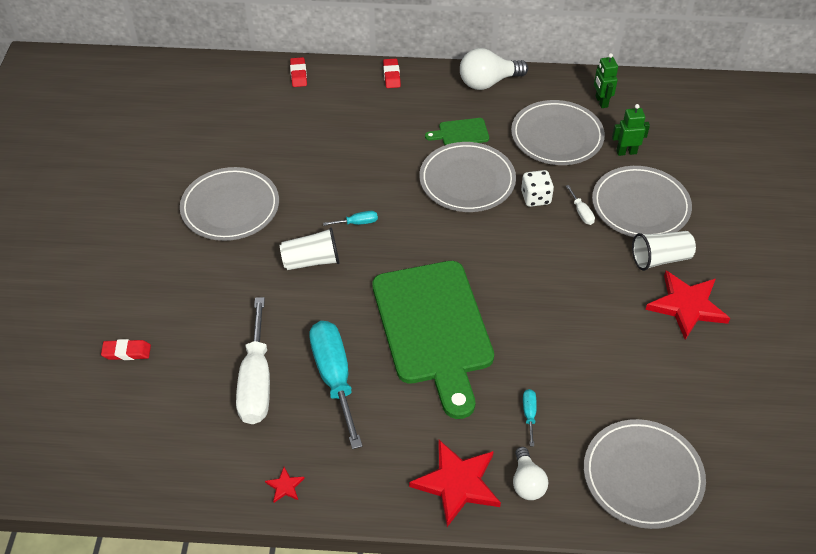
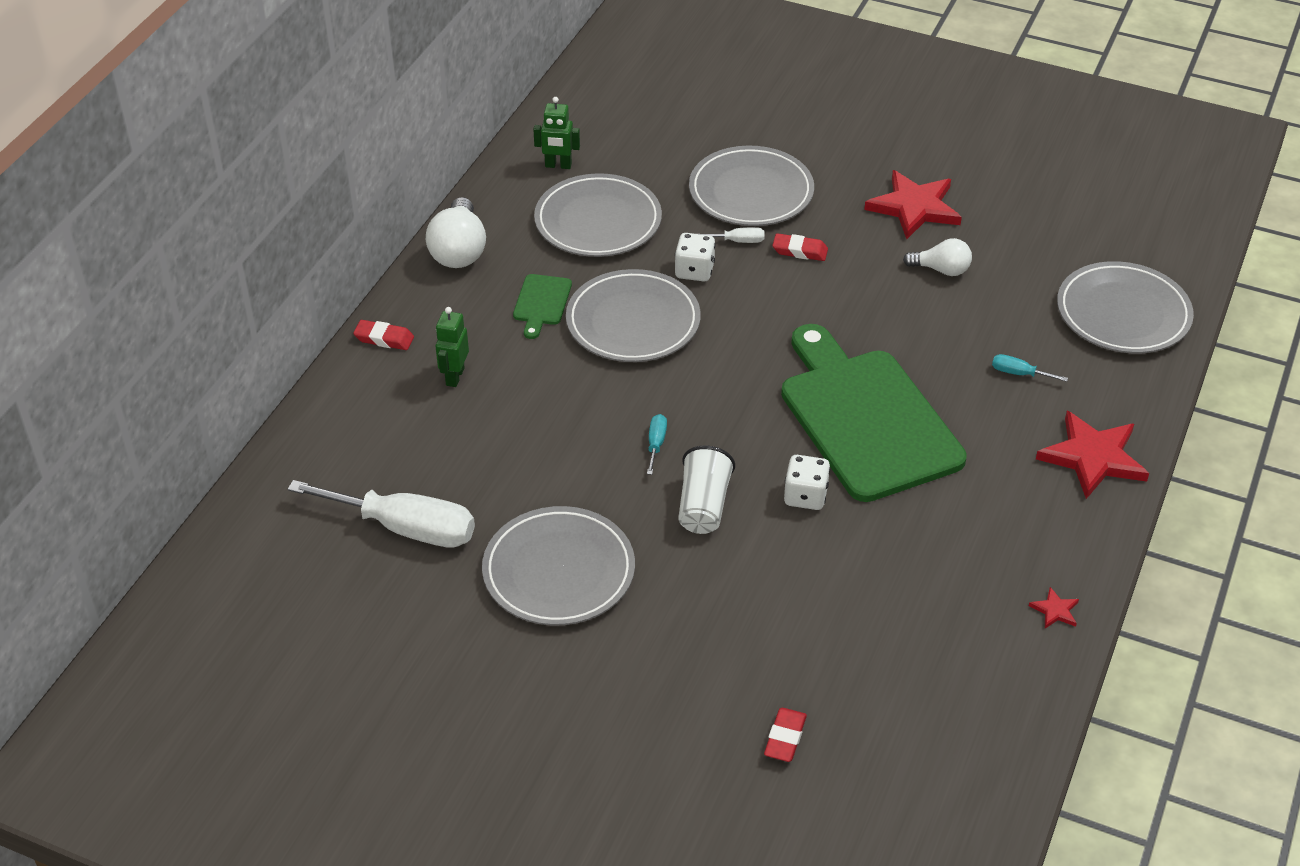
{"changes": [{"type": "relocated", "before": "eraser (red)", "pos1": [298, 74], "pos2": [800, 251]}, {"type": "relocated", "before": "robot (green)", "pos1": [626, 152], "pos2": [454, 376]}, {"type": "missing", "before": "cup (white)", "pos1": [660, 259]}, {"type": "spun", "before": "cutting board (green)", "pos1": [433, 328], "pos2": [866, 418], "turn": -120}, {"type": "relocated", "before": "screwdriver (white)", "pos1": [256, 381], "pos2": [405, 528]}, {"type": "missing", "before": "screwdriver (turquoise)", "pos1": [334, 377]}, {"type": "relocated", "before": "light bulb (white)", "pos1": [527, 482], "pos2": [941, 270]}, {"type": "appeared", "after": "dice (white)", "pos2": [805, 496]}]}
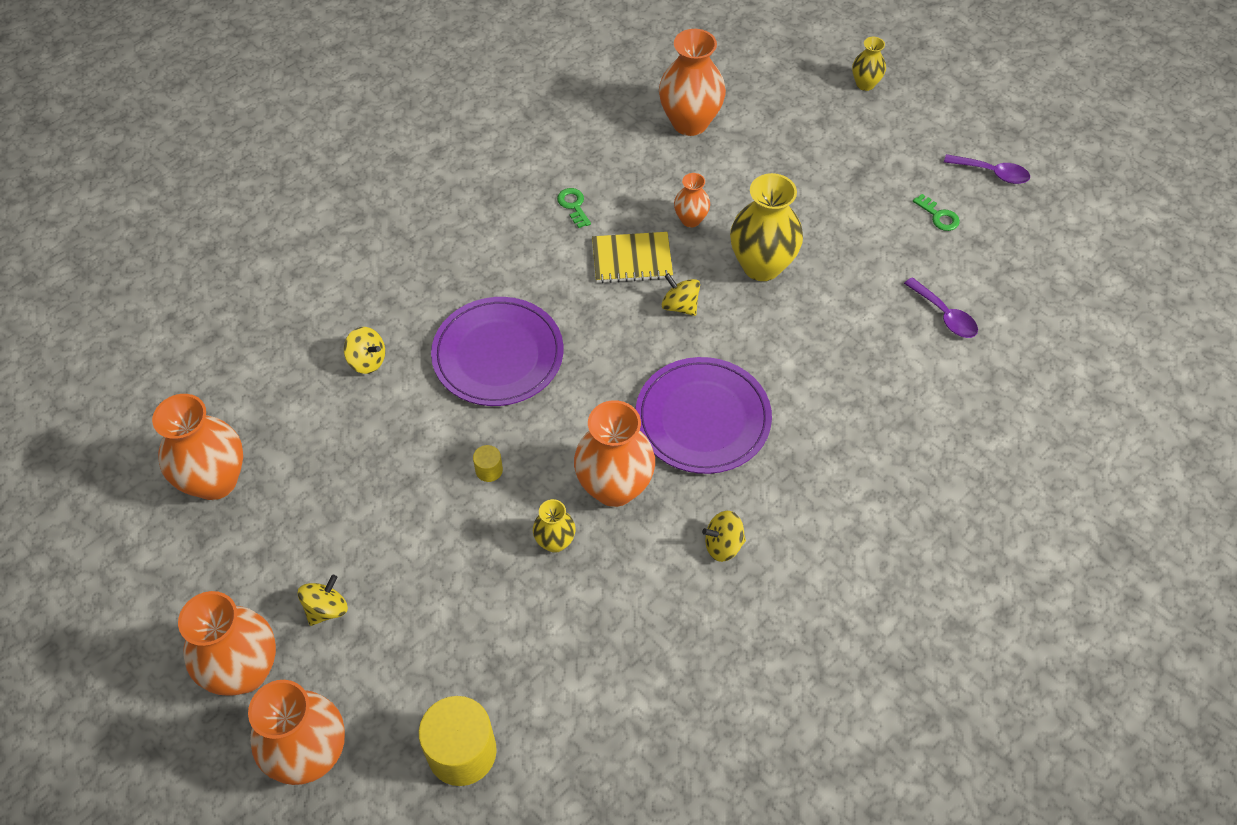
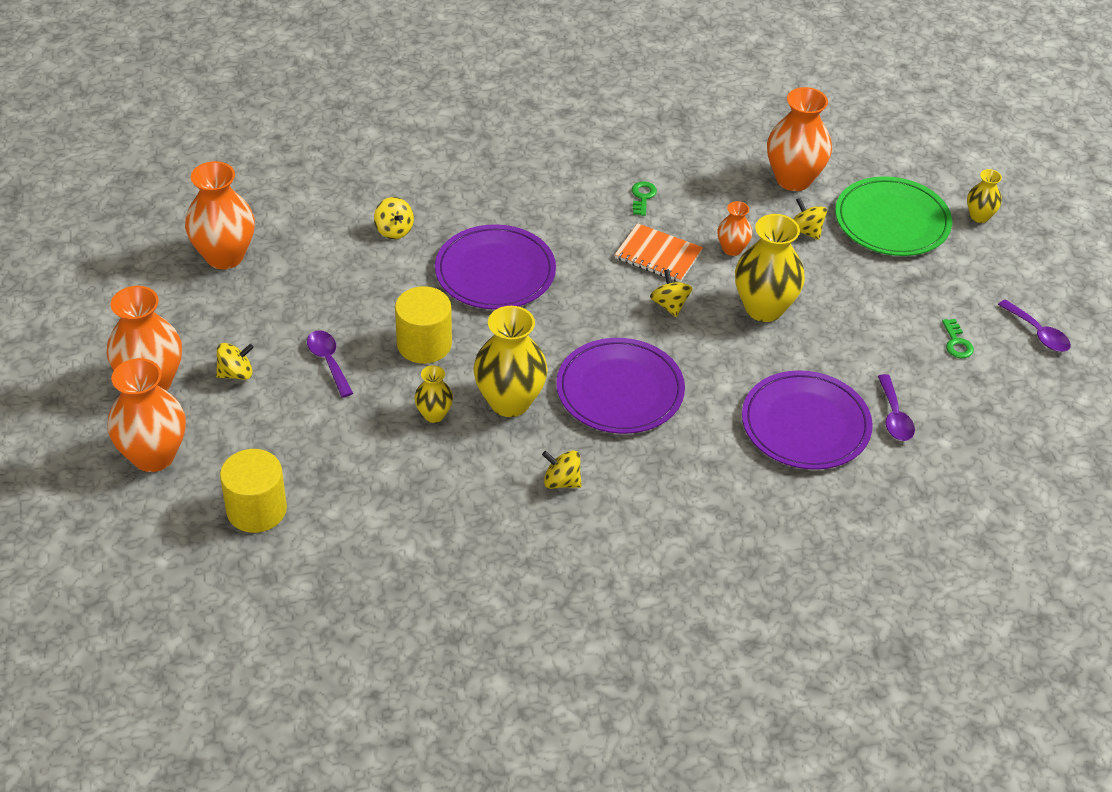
{"changes": [{"type": "colour", "before": "notebook (yellow)", "after": "notebook (orange)", "pos1": [632, 259], "pos2": [658, 255]}, {"type": "colour", "before": "vase (orange)", "after": "vase (yellow)", "pos1": [614, 487], "pos2": [509, 402]}, {"type": "size", "before": "cylinder (yellow)", "pos1": [489, 470], "pos2": [424, 344], "scale": 2.22}, {"type": "appeared", "after": "plate (green)", "pos2": [892, 221]}, {"type": "appeared", "after": "spinning top (yellow)", "pos2": [806, 231]}, {"type": "appeared", "after": "spoon (purple)", "pos2": [328, 361]}, {"type": "appeared", "after": "plate (purple)", "pos2": [805, 424]}]}
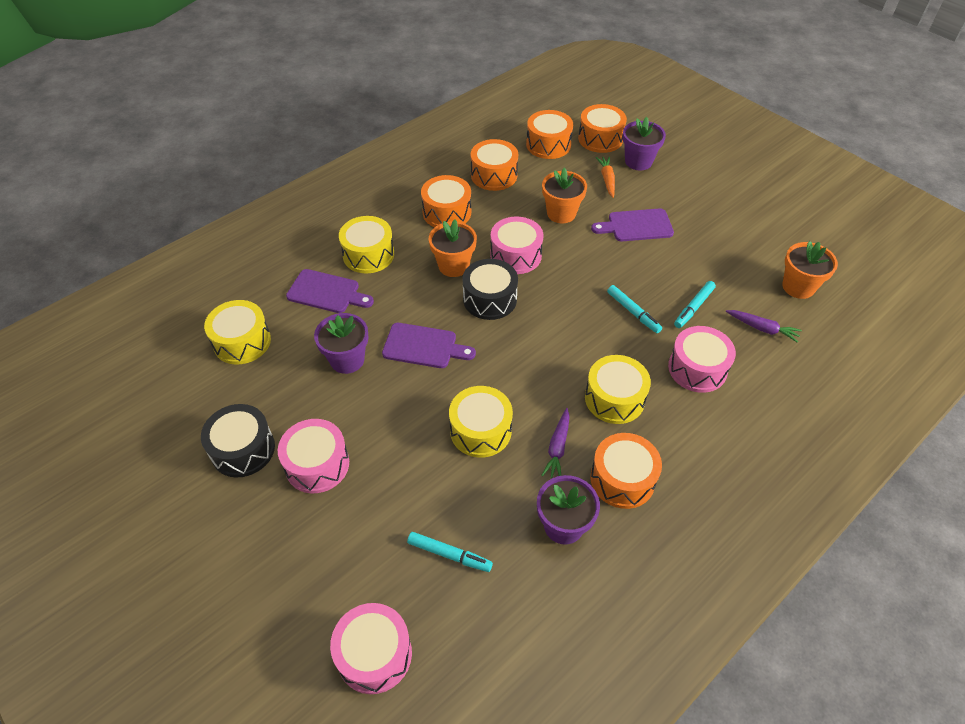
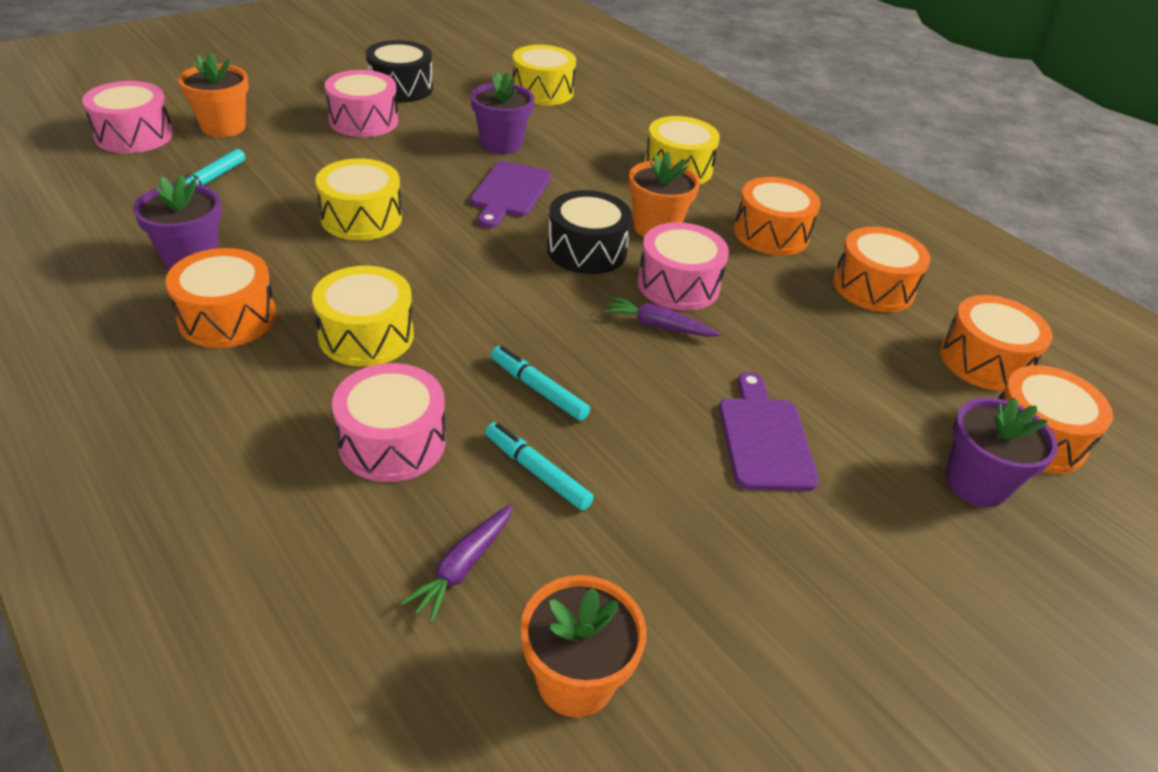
{"changes": [{"type": "missing", "before": "carrot (orange)", "pos1": [607, 180]}, {"type": "relocated", "before": "flower pot (orange)", "pos1": [561, 213], "pos2": [223, 127]}, {"type": "missing", "before": "cutting board (purple)", "pos1": [327, 292]}, {"type": "spun", "before": "marker (turquoise)", "pos1": [633, 312], "pos2": [538, 389], "turn": 75}, {"type": "relocated", "before": "carrot (purple)", "pos1": [557, 447], "pos2": [658, 326]}]}
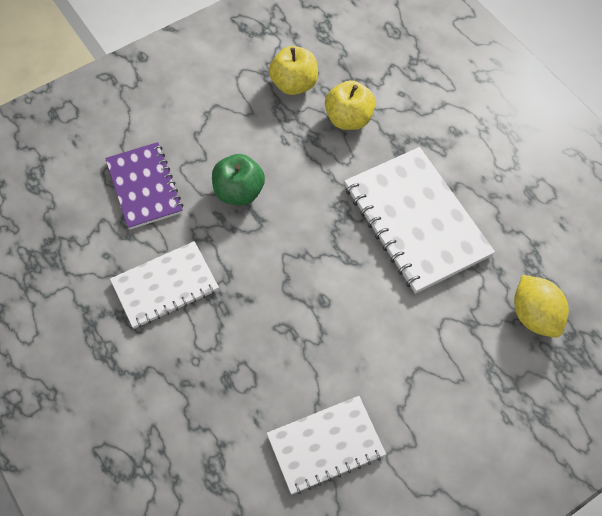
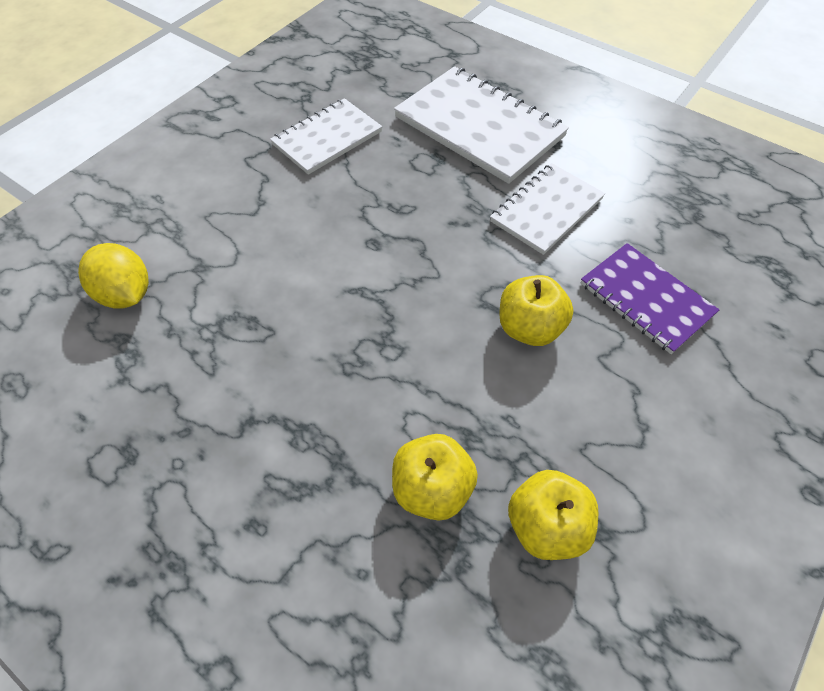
{"changes": [{"type": "relocated", "before": "notebook (white)", "pos1": [416, 221], "pos2": [479, 127]}, {"type": "colour", "before": "apple (green)", "after": "apple (yellow)", "pos1": [239, 192], "pos2": [529, 328]}]}
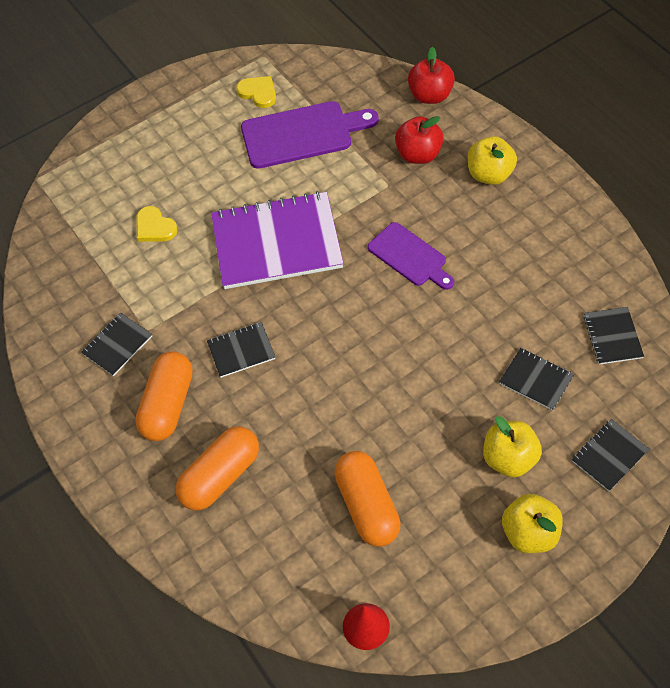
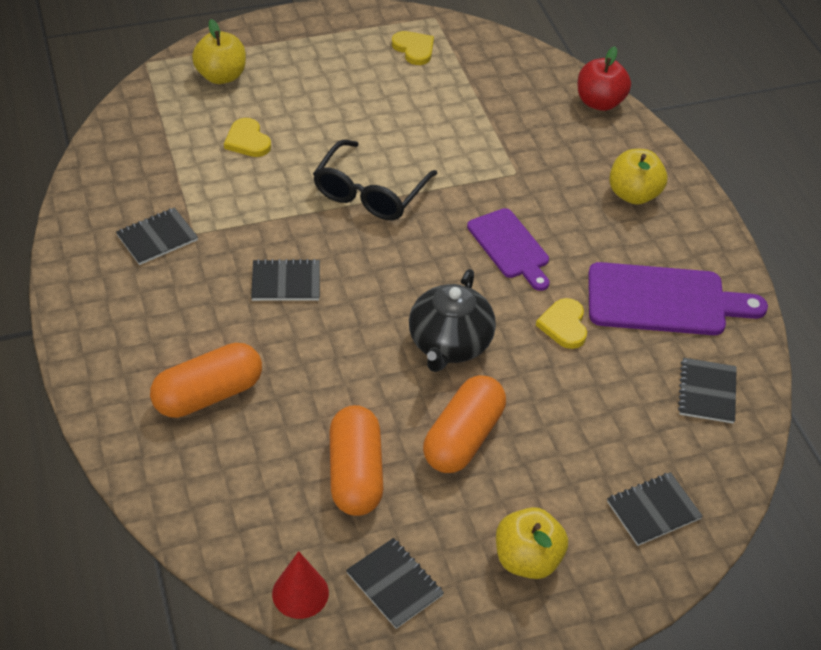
{"changes": [{"type": "relocated", "before": "cutting board (purple)", "pos1": [302, 134], "pos2": [664, 301]}, {"type": "missing", "before": "apple (red)", "pos1": [418, 154]}, {"type": "exchanged", "before": "notebook (purple)", "after": "glasses (black)", "pos1": [276, 243], "pos2": [370, 192]}, {"type": "relocated", "before": "notebook (black)", "pos1": [536, 380], "pos2": [394, 584]}, {"type": "relocated", "before": "capsule (orange)", "pos1": [168, 405], "pos2": [463, 438]}, {"type": "relocated", "before": "apple (yellow)", "pos1": [509, 458], "pos2": [221, 76]}, {"type": "appeared", "after": "teapot (black)", "pos2": [449, 344]}, {"type": "appeared", "after": "heart (yellow)", "pos2": [564, 325]}]}
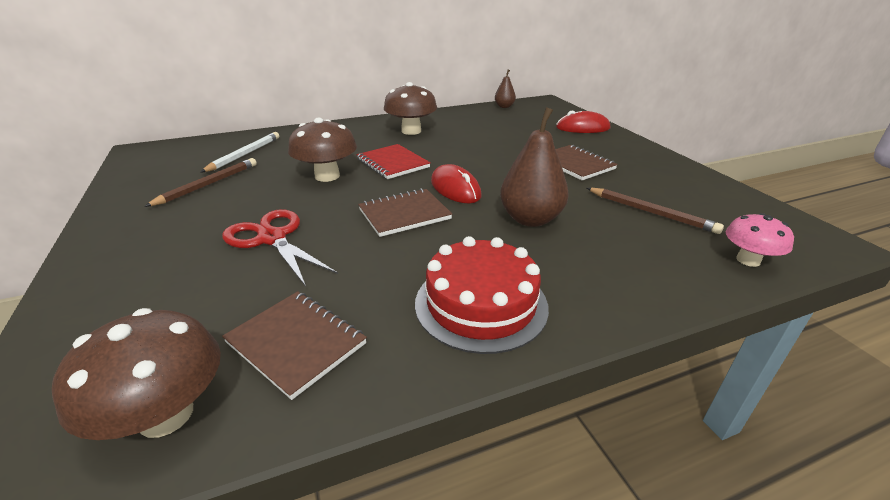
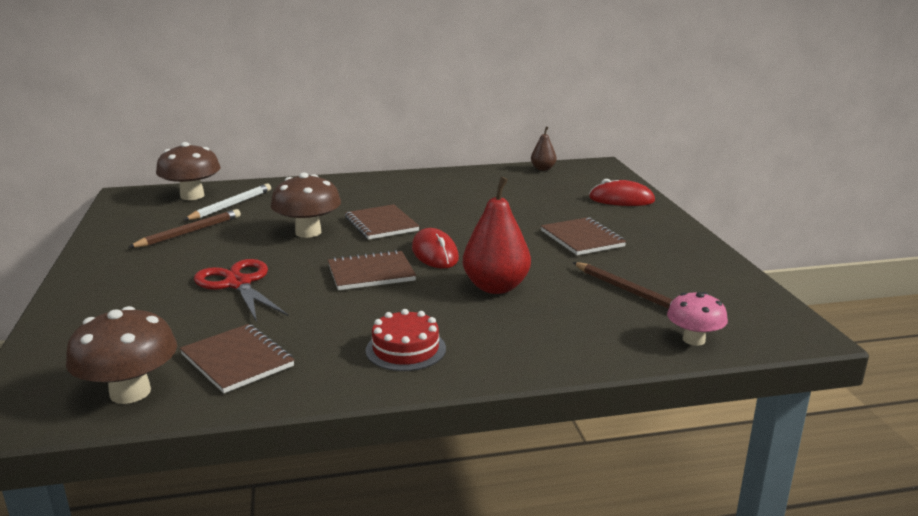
{"changes": [{"type": "relocated", "before": "mushroom (brown)", "pos1": [411, 131], "pos2": [192, 196]}, {"type": "colour", "before": "pear (brown)", "after": "pear (red)", "pos1": [530, 219], "pos2": [496, 287]}, {"type": "colour", "before": "notebook (red)", "after": "notebook (brown)", "pos1": [393, 163], "pos2": [381, 224]}, {"type": "size", "before": "cake (red)", "pos1": [481, 304], "pos2": [406, 349], "scale": 0.66}]}
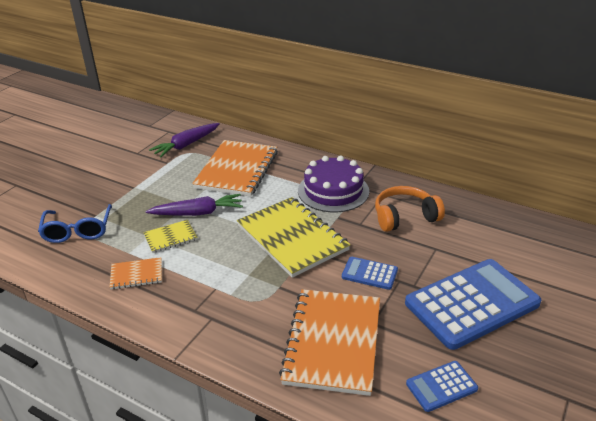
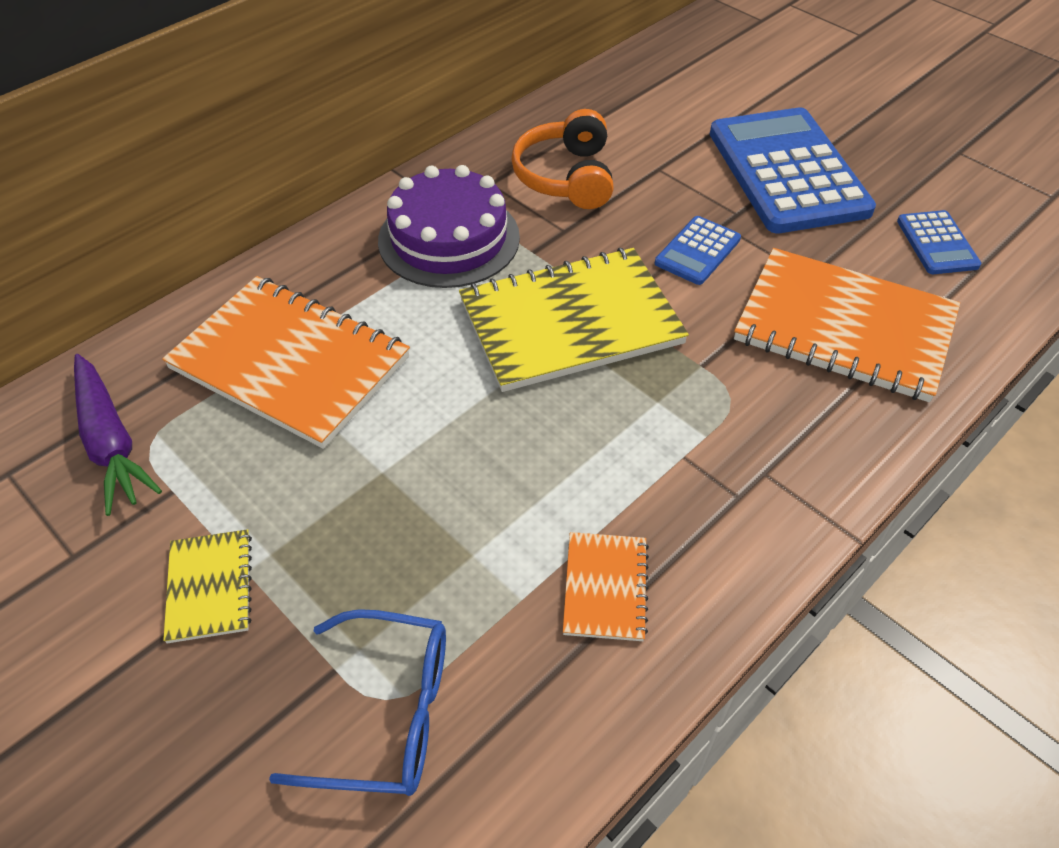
{"changes": [{"type": "missing", "before": "carrot (purple)", "pos1": [198, 213]}, {"type": "relocated", "before": "notebook (yellow)", "pos1": [170, 237], "pos2": [210, 587]}]}
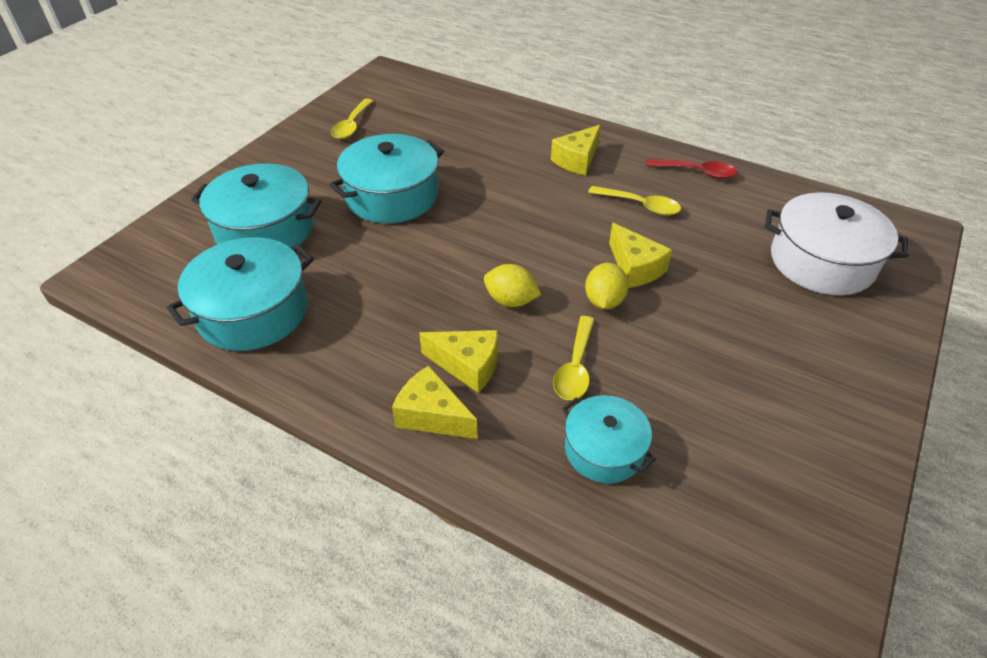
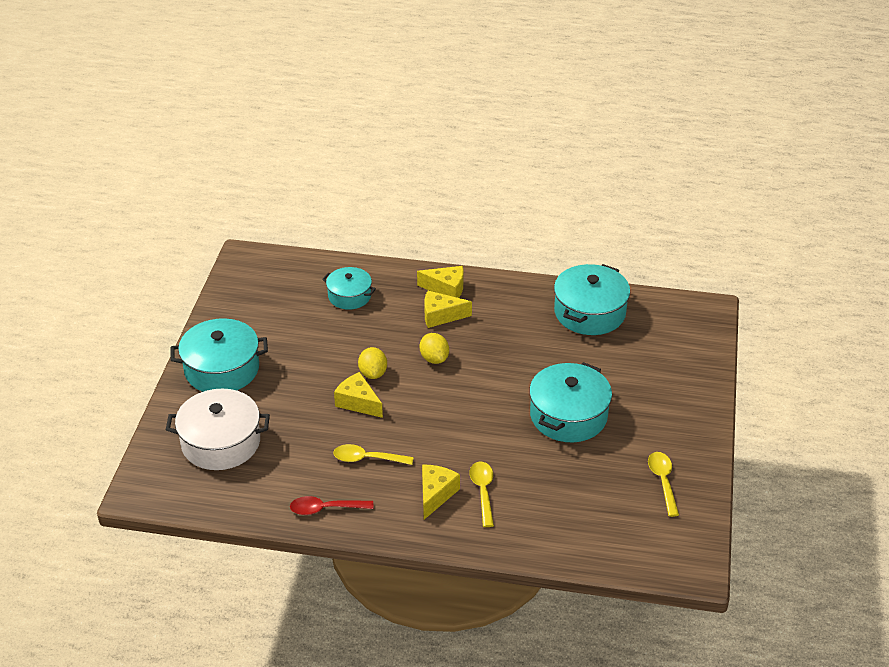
{"changes": [{"type": "relocated", "before": "pot (turquoise)", "pos1": [265, 229], "pos2": [222, 369]}, {"type": "spun", "before": "lemon (yellow)", "pos1": [511, 300], "pos2": [434, 358], "turn": 60}, {"type": "relocated", "before": "spoon (yellow)", "pos1": [575, 367], "pos2": [483, 491]}]}
